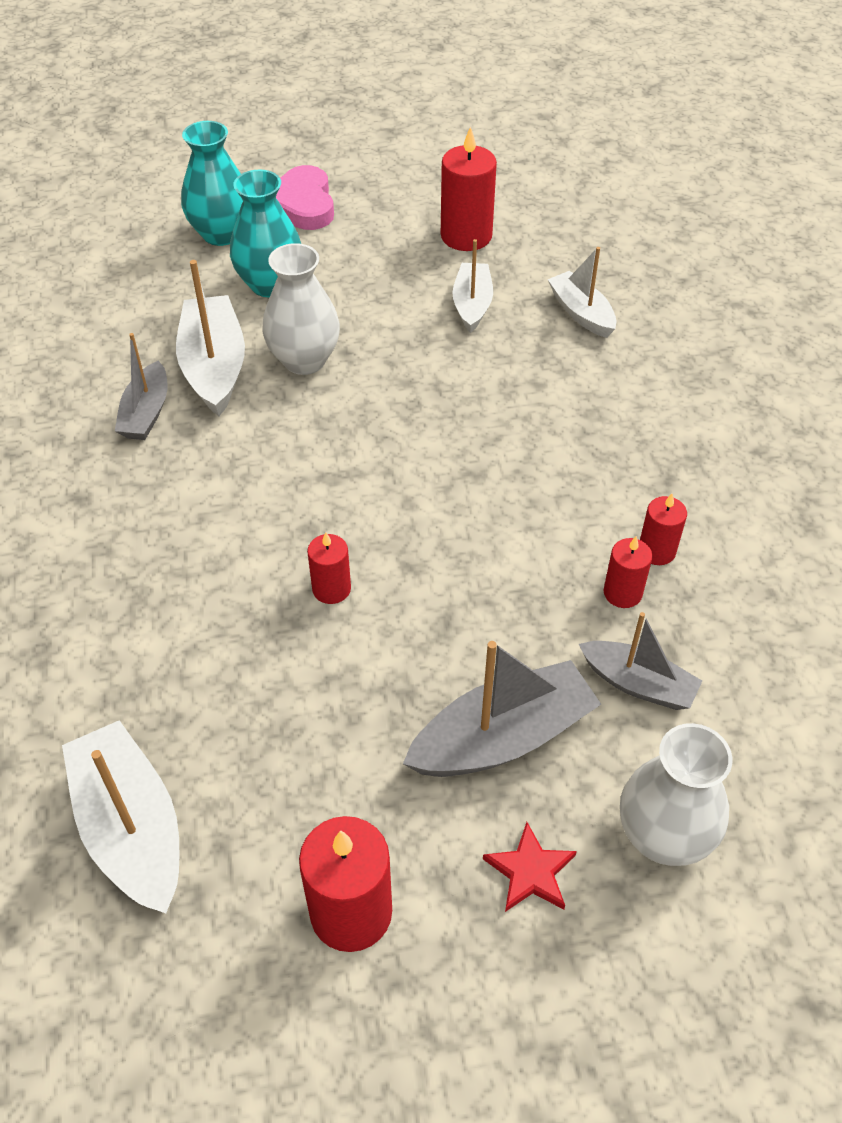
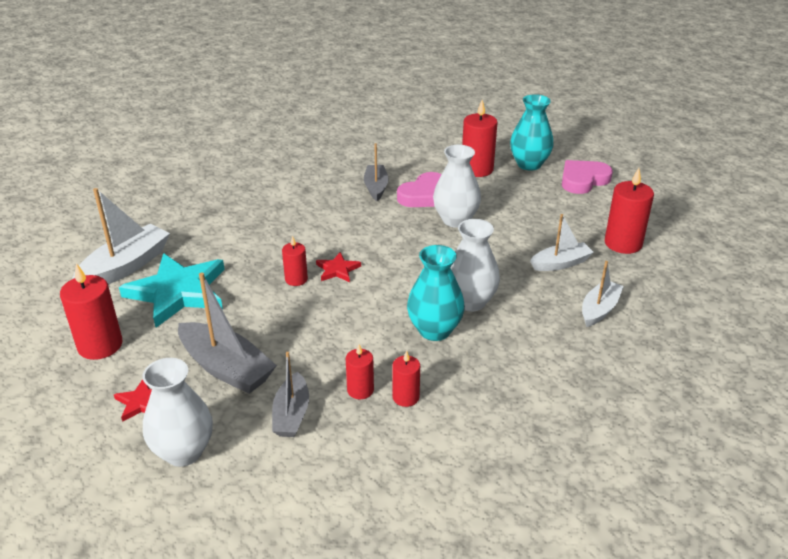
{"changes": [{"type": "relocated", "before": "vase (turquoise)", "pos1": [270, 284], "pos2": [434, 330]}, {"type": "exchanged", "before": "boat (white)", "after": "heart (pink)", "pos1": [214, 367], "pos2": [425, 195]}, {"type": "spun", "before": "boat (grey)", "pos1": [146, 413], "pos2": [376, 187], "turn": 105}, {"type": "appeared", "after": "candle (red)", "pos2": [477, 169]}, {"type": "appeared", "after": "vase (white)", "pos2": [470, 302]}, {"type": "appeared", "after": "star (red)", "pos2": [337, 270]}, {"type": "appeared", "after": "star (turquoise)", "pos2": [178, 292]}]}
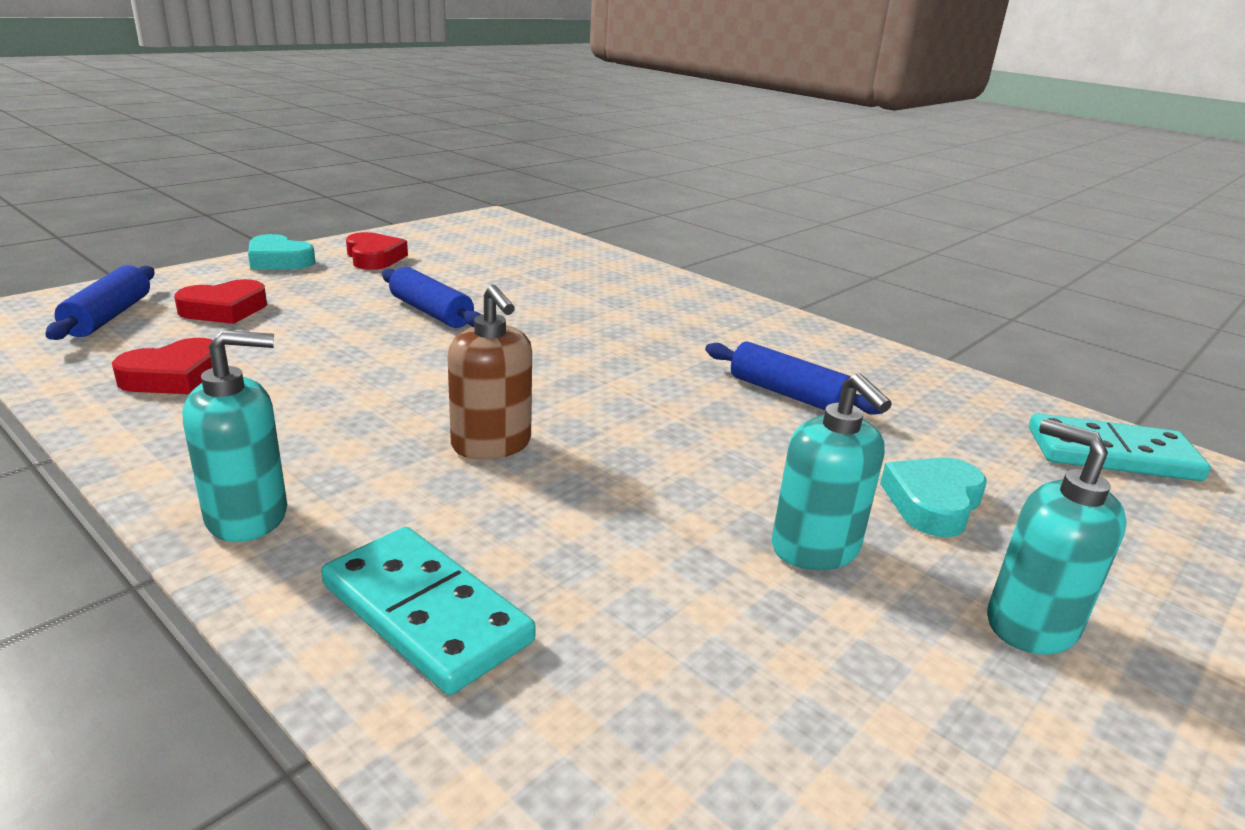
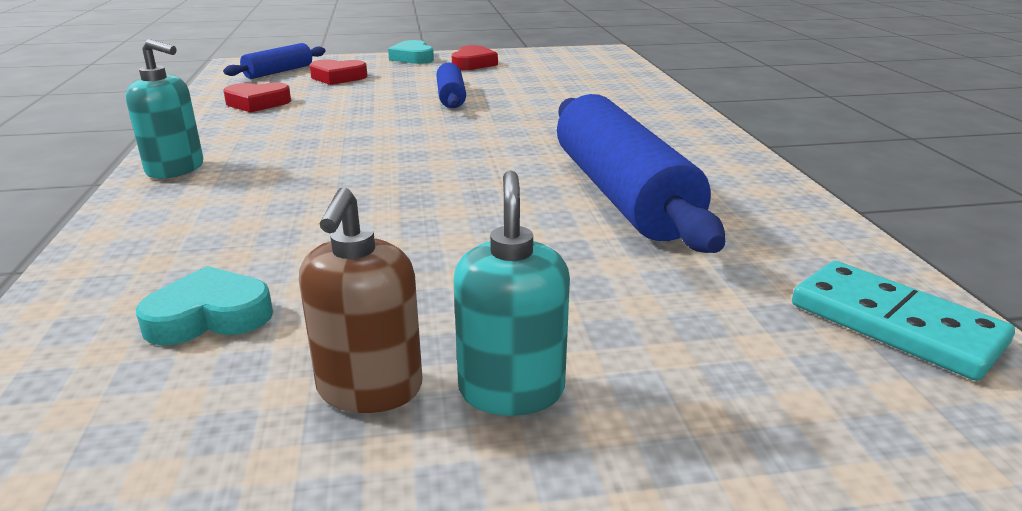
{"changes": [{"type": "relocated", "before": "soap dispenser (brown)", "pos1": [491, 445], "pos2": [369, 389]}, {"type": "size", "before": "rolling pin (blue)", "pos1": [787, 394], "pos2": [621, 194], "scale": 1.98}, {"type": "missing", "before": "soap dispenser (turquoise)", "pos1": [815, 549]}, {"type": "relocated", "before": "heart (turquoise)", "pos1": [932, 503], "pos2": [209, 316]}, {"type": "missing", "before": "domino (turquoise)", "pos1": [425, 613]}]}
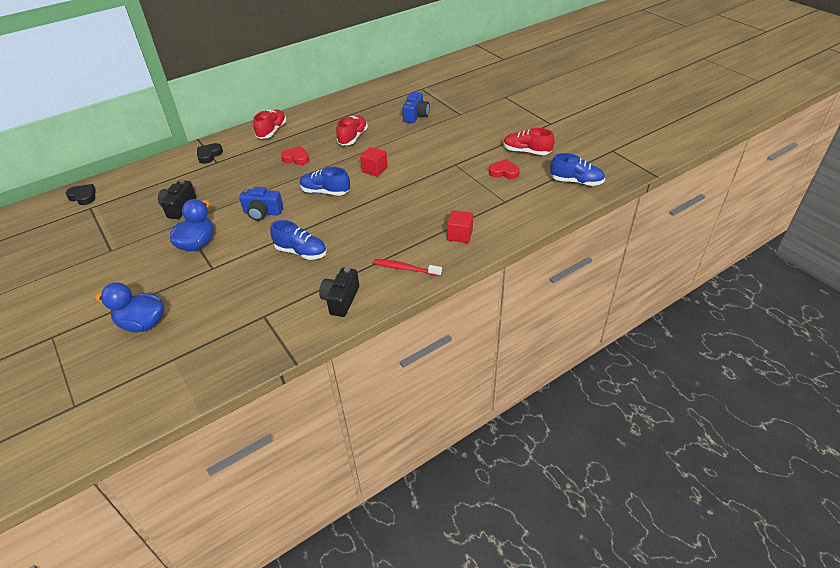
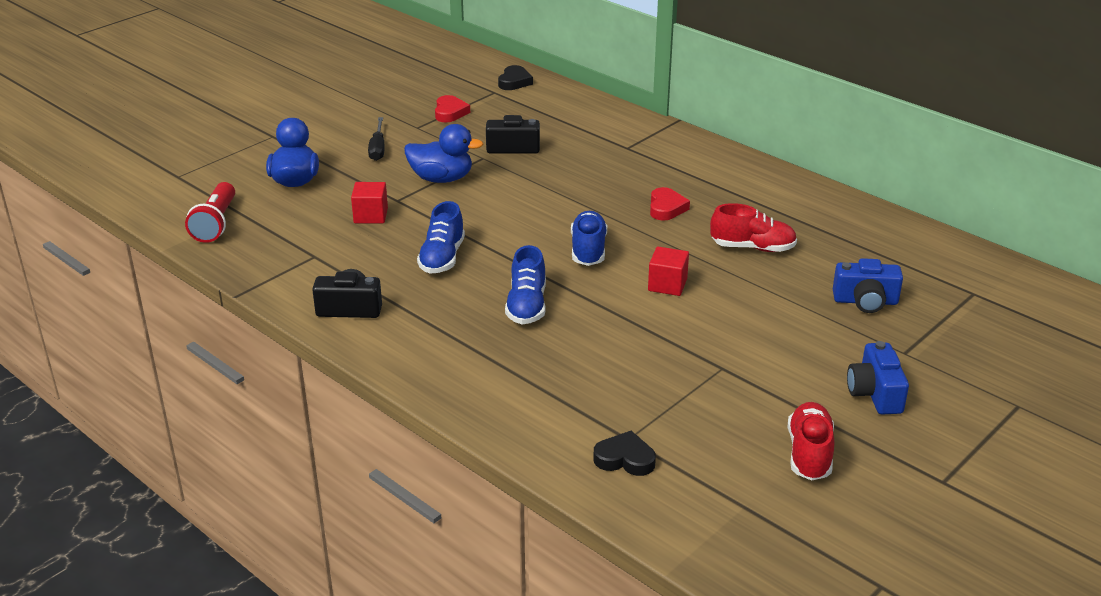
{"changes": [{"type": "missing", "before": "shoe (red)", "pos1": [272, 131]}, {"type": "relocated", "before": "heart (black)", "pos1": [209, 155], "pos2": [625, 459]}, {"type": "relocated", "before": "shoe (blue)", "pos1": [576, 182], "pos2": [527, 306]}, {"type": "relocated", "before": "heart (red)", "pos1": [504, 172], "pos2": [450, 112]}, {"type": "relocated", "before": "camera (blue)", "pos1": [262, 212], "pos2": [875, 393]}, {"type": "relocated", "before": "cube (red)", "pos1": [460, 235], "pos2": [371, 216]}, {"type": "missing", "before": "toothbrush (red)", "pos1": [405, 268]}, {"type": "appeared", "after": "screwdriver (black)", "pos2": [378, 148]}, {"type": "appeared", "after": "flashlight (red)", "pos2": [216, 224]}]}
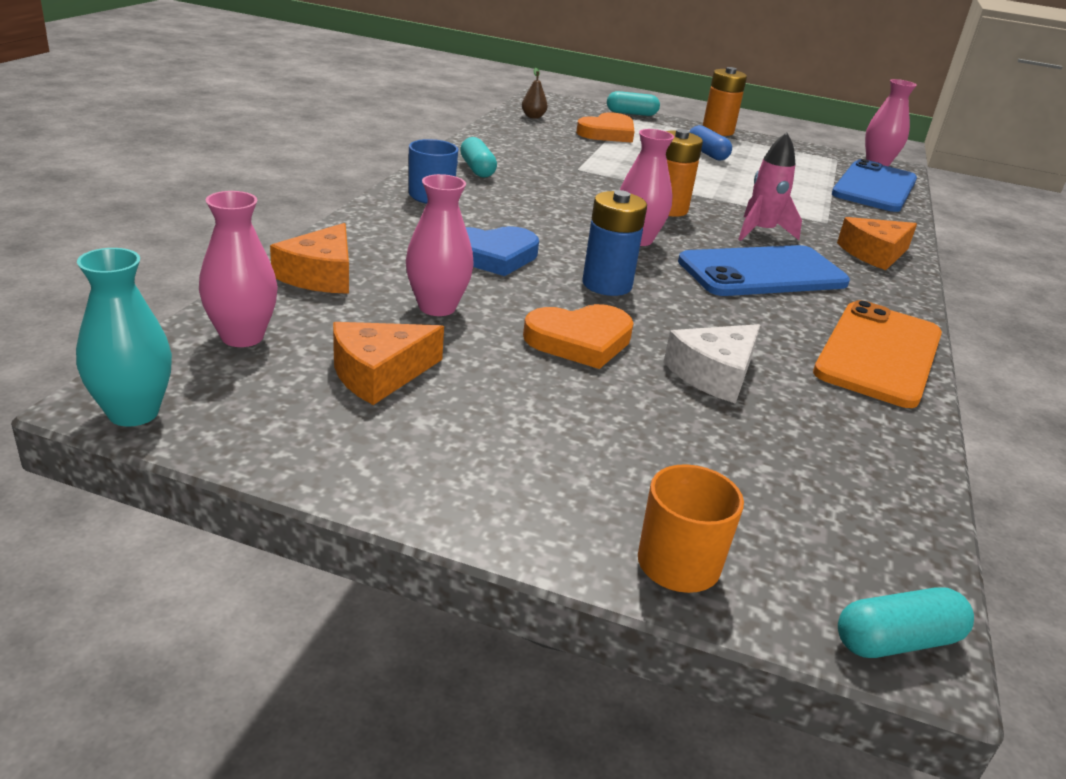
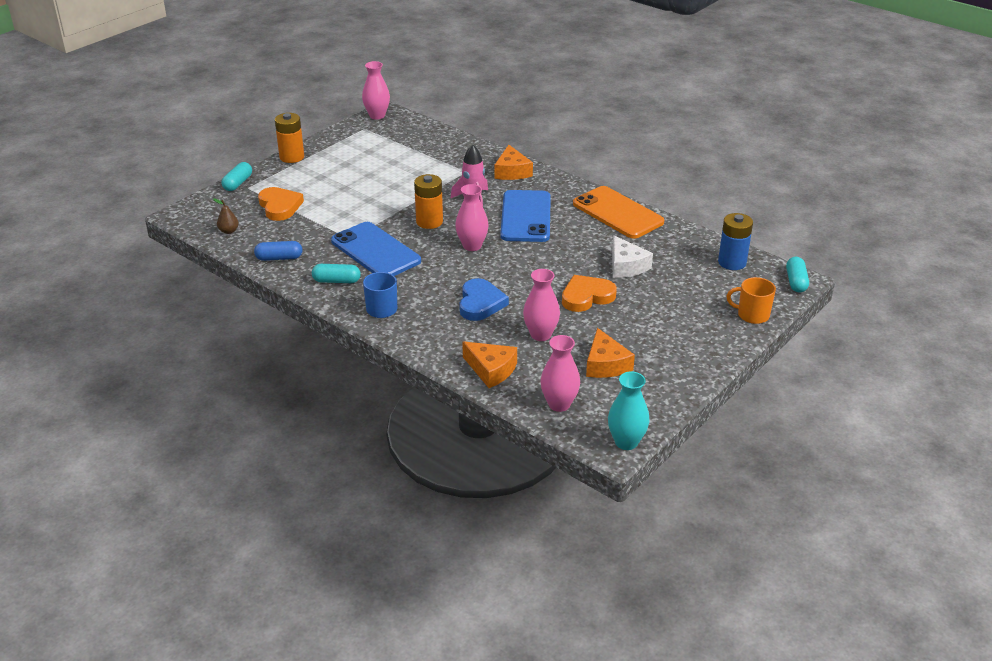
{"changes": [{"type": "relocated", "before": "capsule (blue)", "pos1": [707, 153], "pos2": [279, 258]}, {"type": "relocated", "before": "phone (blue)", "pos1": [874, 187], "pos2": [375, 251]}, {"type": "relocated", "before": "battery (blue)", "pos1": [607, 285], "pos2": [732, 262]}, {"type": "spun", "before": "heart (orange)", "pos1": [580, 341], "pos2": [586, 296], "turn": -120}]}
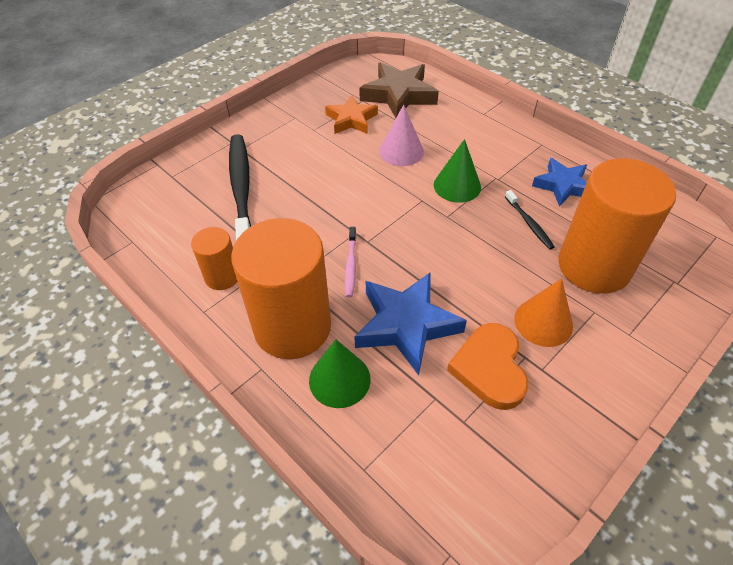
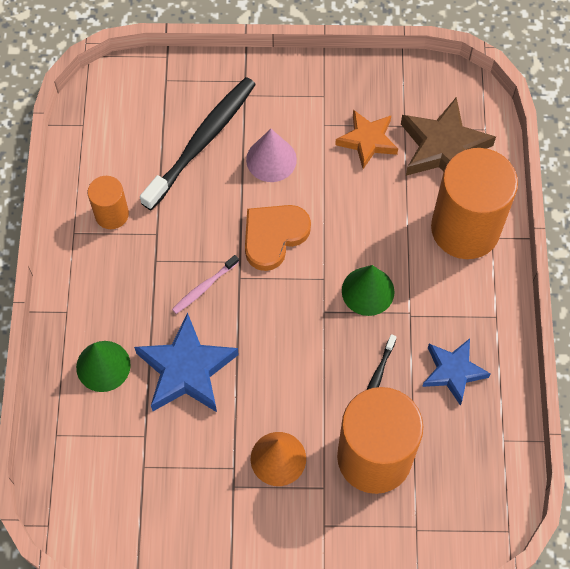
{"changes": [{"type": "relocated", "before": "cone (pink)", "pos1": [401, 151], "pos2": [271, 159]}, {"type": "relocated", "before": "cylinder (orange)", "pos1": [292, 327], "pos2": [465, 228]}, {"type": "relocated", "before": "heart (orange)", "pos1": [490, 368], "pos2": [274, 236]}]}
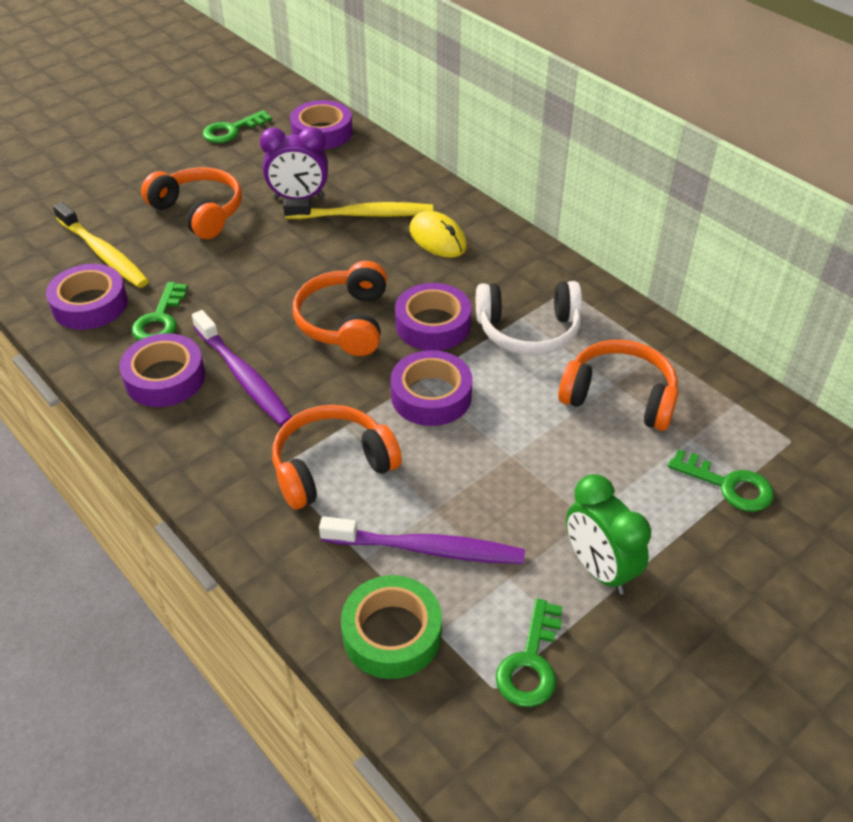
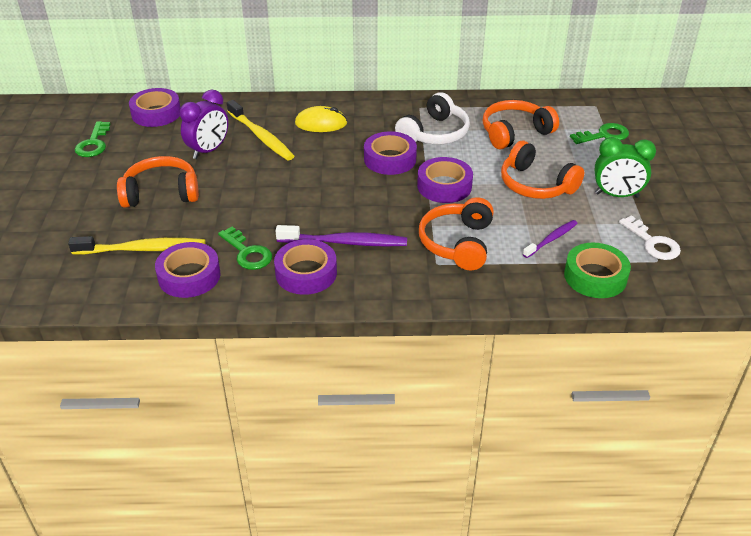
{"changes": [{"type": "spun", "before": "toothbrush (yellow)", "pos1": [363, 215], "pos2": [261, 137], "turn": 105}, {"type": "relocated", "before": "headphones (orange)", "pos1": [345, 322], "pos2": [536, 184]}, {"type": "size", "before": "toothbrush (purple)", "pos1": [427, 549], "pos2": [551, 239], "scale": 0.6}, {"type": "colour", "before": "key (green)", "after": "key (white)", "pos1": [530, 662], "pos2": [652, 243]}]}
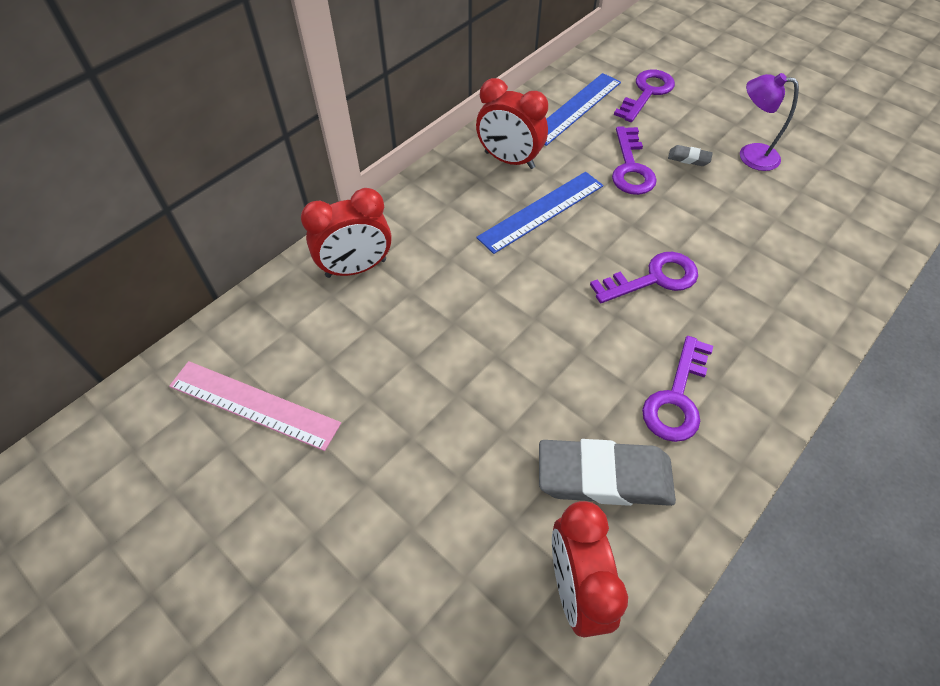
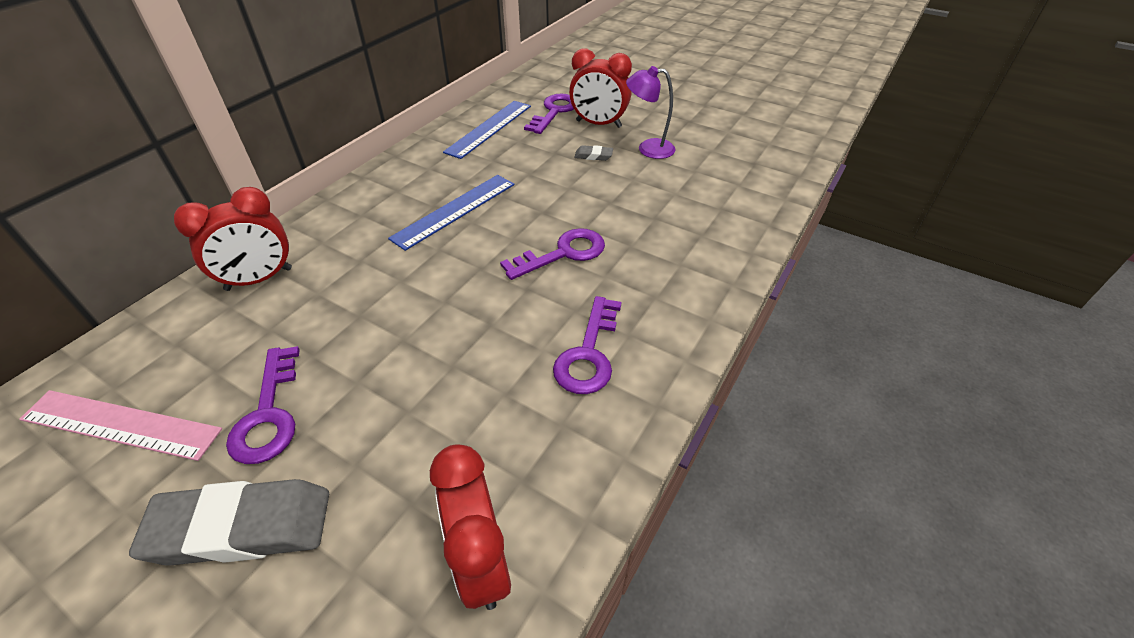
{"changes": [{"type": "relocated", "before": "clock (red)", "pos1": [509, 160], "pos2": [598, 124]}, {"type": "relocated", "before": "key (purple)", "pos1": [631, 168], "pos2": [268, 414]}, {"type": "relocated", "before": "eraser (grey)", "pos1": [604, 476], "pos2": [242, 527]}]}
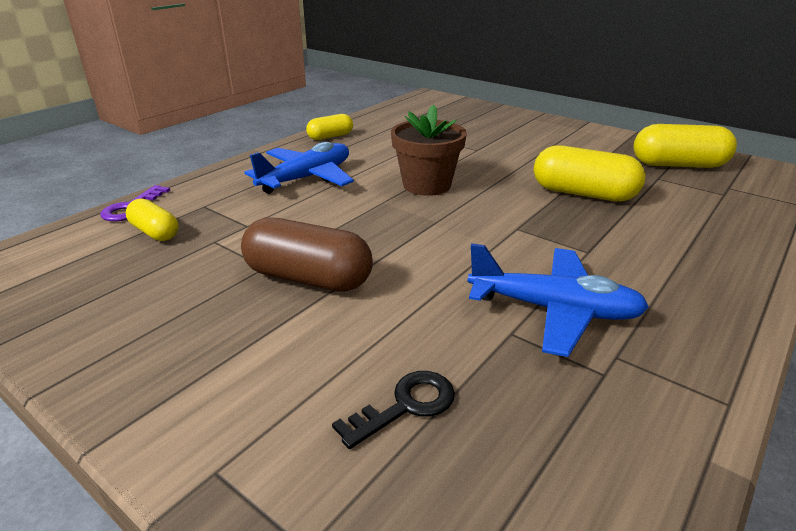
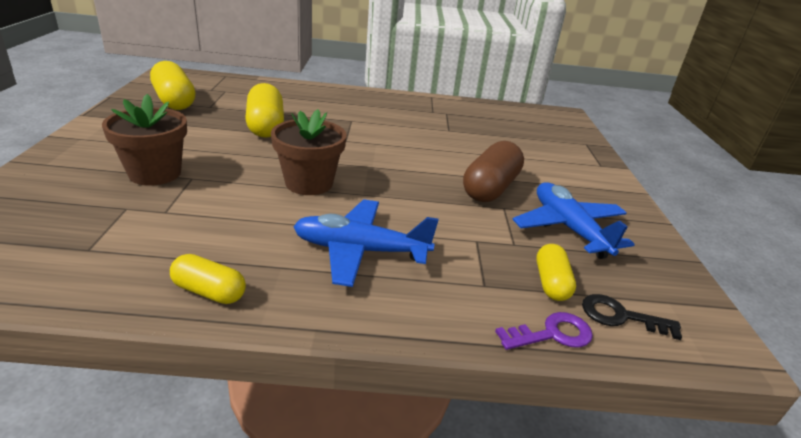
{"changes": [{"type": "spun", "before": "capsule (brown)", "pos1": [308, 278], "pos2": [490, 188], "turn": 45}, {"type": "relocated", "before": "plane (blue)", "pos1": [554, 310], "pos2": [568, 228]}, {"type": "relocated", "before": "key (black)", "pos1": [406, 406], "pos2": [621, 316]}, {"type": "appeared", "after": "flower pot (brown)", "pos2": [155, 173]}]}
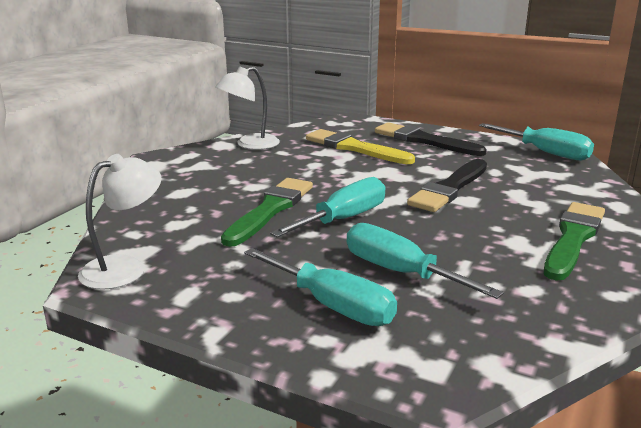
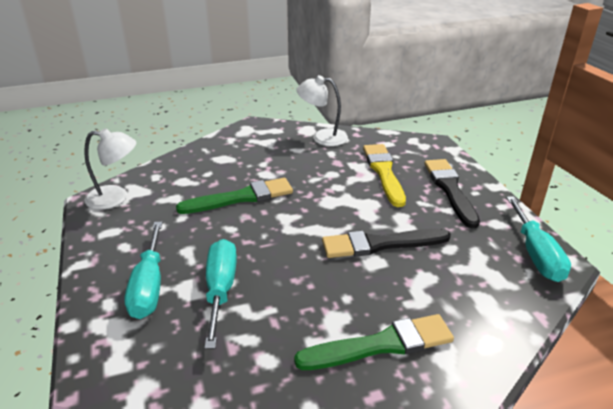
{"changes": [{"type": "missing", "before": "screwdriver (turquoise)", "pos1": [343, 219]}]}
